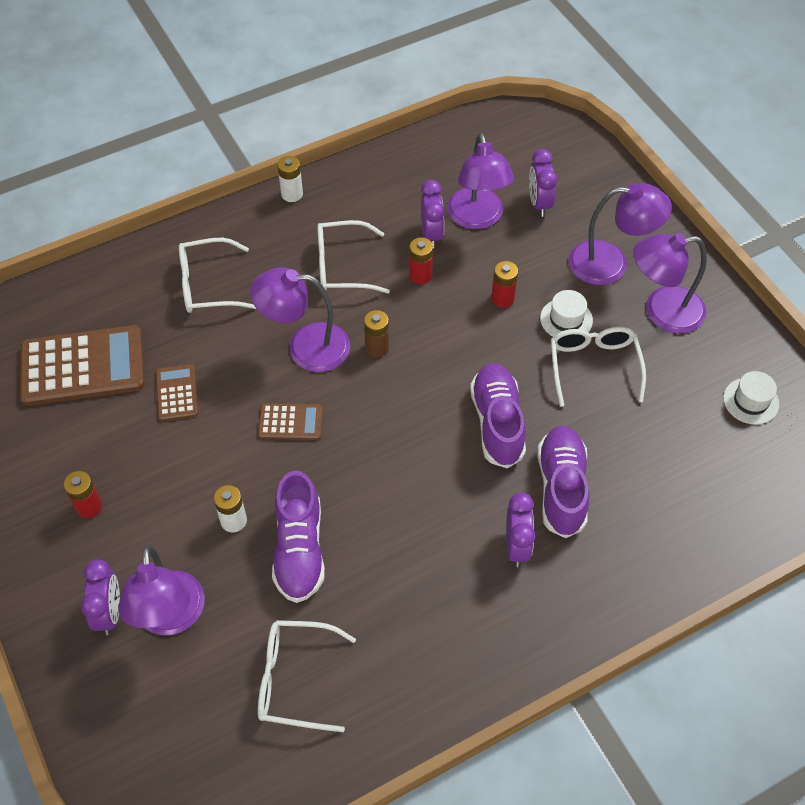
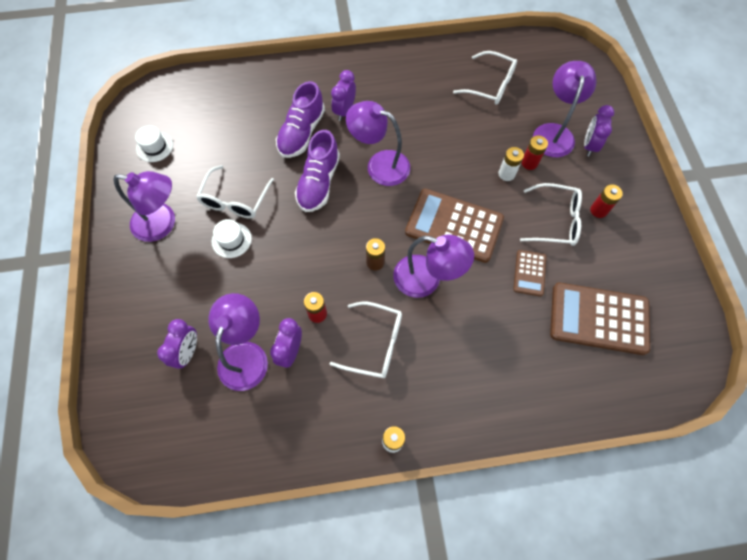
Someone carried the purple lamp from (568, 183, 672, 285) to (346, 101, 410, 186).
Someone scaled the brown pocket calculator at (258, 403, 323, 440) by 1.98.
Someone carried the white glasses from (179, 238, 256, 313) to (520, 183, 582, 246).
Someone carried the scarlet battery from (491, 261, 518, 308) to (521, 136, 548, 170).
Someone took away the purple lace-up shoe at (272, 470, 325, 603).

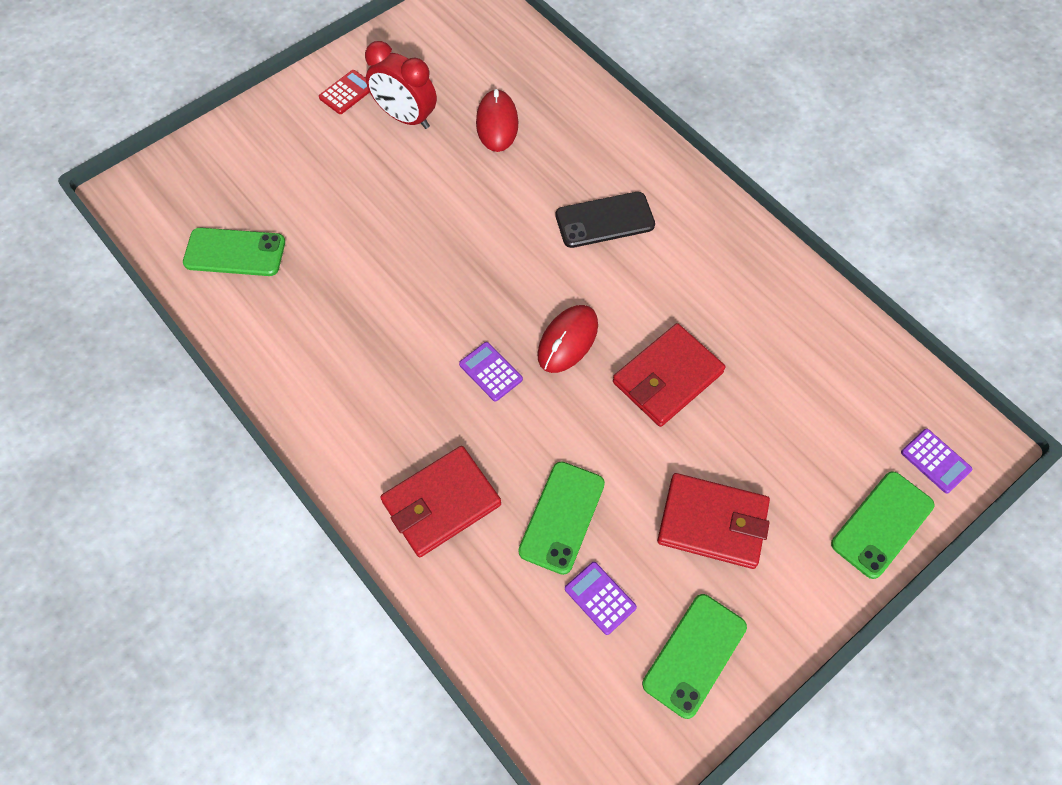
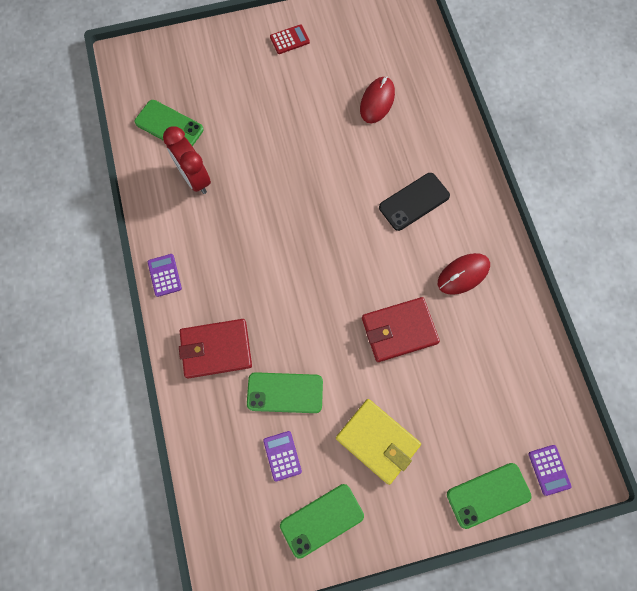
Someone carried the purple pocket calculator from (459, 342, 523, 402) to (148, 254, 182, 297).
Someone carried the scarlet clock from (365, 41, 437, 129) to (163, 126, 211, 194).
Someone rotated the green mobile phone at (518, 461, 605, 575) by 45 degrees clockwise.
Someone repainted the scarlet billfold at (657, 473, 770, 569), which became the yellow billfold at (336, 399, 421, 485).
Someone rotated the black mobile phone at (555, 192, 655, 248) by 45 degrees counterclockwise.
Someone carried the scarlet mouse from (537, 305, 598, 373) to (438, 253, 490, 295).

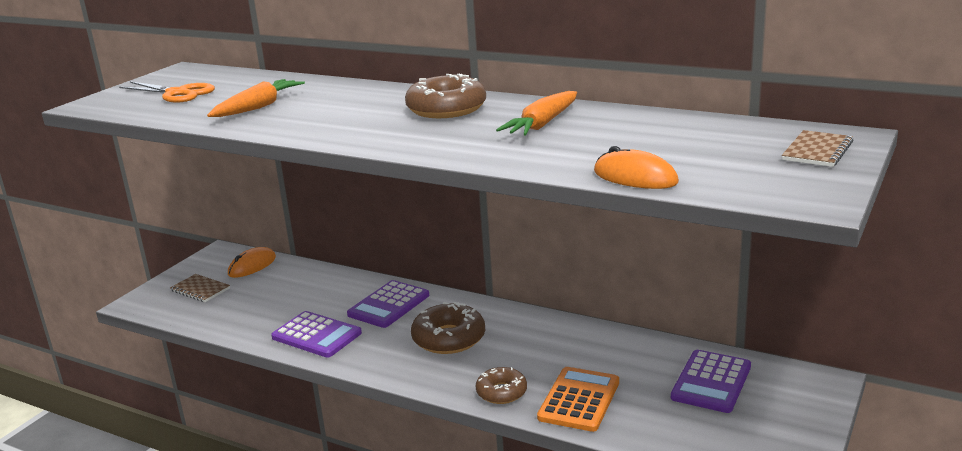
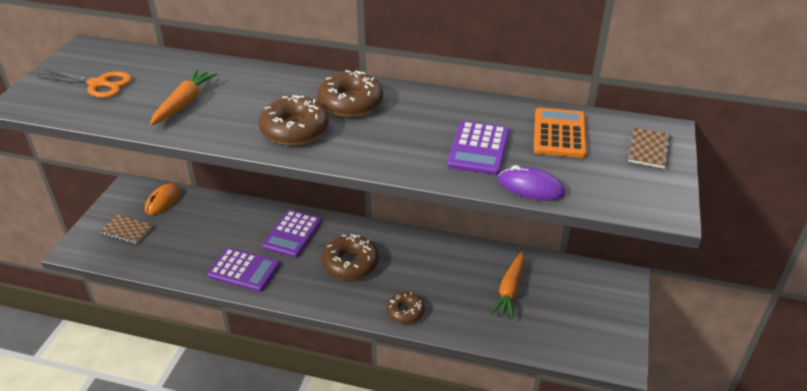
Someone put down the brown glazed donut at (259, 95, 329, 145).
Someone carried the purple pocket calculator from (671, 350, 751, 413) to (447, 121, 510, 175).
Someone carried the bright orange root vegetable from (496, 91, 577, 136) to (490, 252, 524, 319).
Someone repainted the bright orange mouse at (594, 146, 679, 189), which became the purple mouse at (498, 165, 565, 201).
Someone carried the bright orange pocket calculator from (537, 367, 619, 432) to (534, 108, 587, 158).

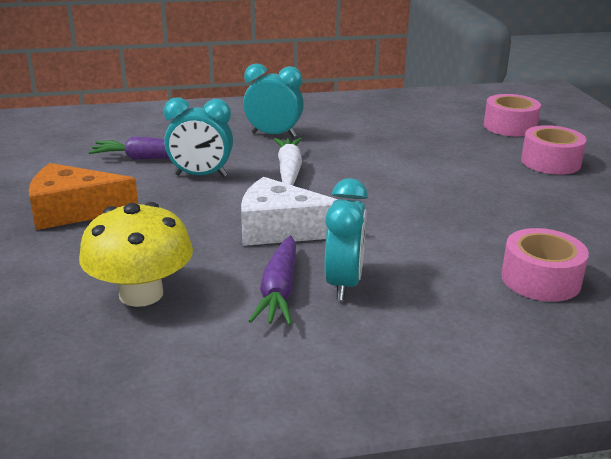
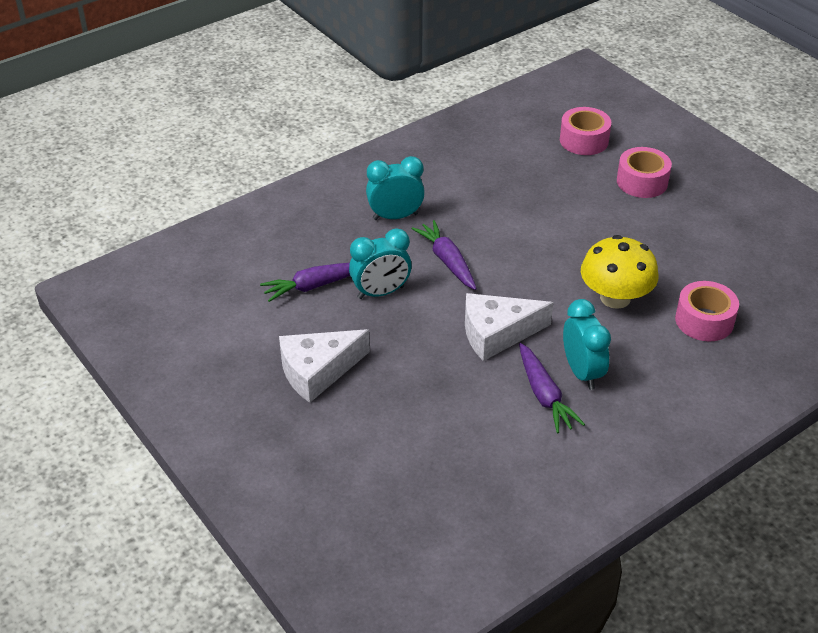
Someone repainted the bright orange cheese at (29, 163, 138, 230), which became the white cheese at (279, 329, 370, 403).
Someone repainted the white root vegetable at (274, 138, 302, 185), which became the purple root vegetable at (412, 220, 477, 290).
Someone carried the yellow toadstool from (79, 202, 193, 307) to (581, 235, 658, 309).

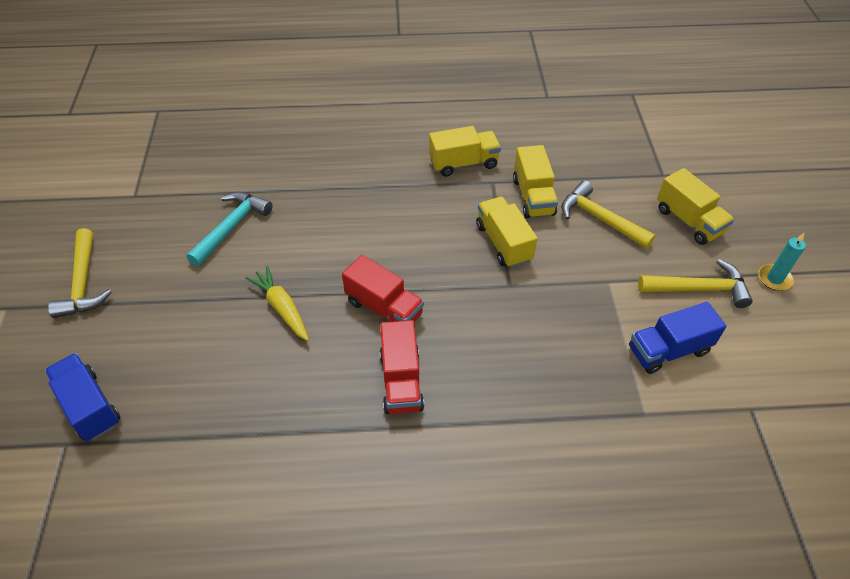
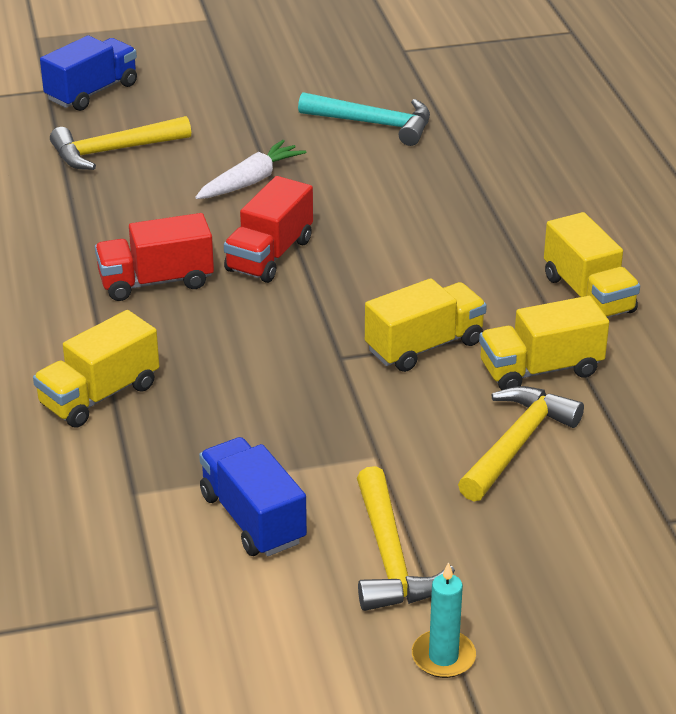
Someone carried the yellow lorry from (657, 168, 734, 245) to (33, 310, 159, 428).
Someone carried the yellow carpenter's hammer from (48, 228, 112, 318) to (50, 116, 191, 170).
Someone repainted the yellow root vegetable at (245, 266, 309, 341), which became the white root vegetable at (195, 140, 306, 199).

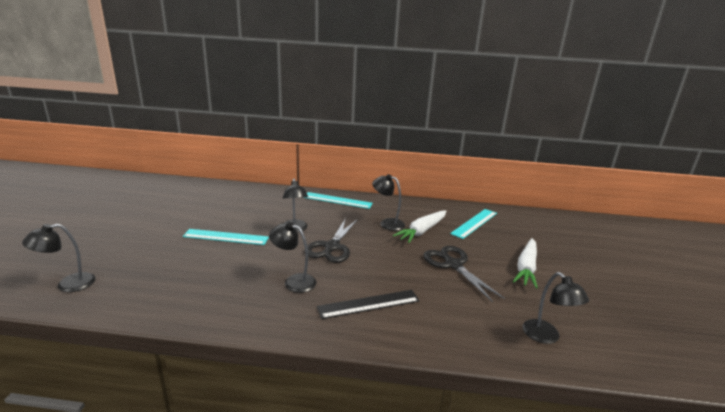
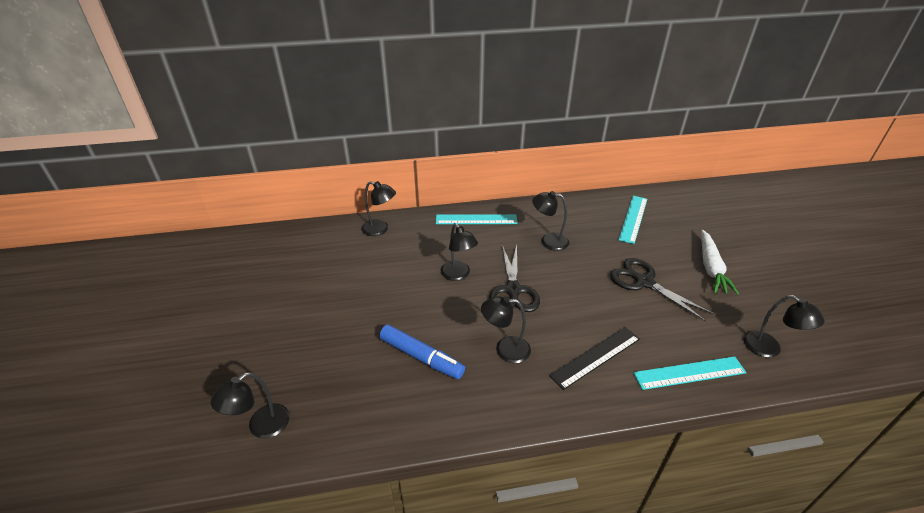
Someone put down the black lamp at (361, 181, 396, 236).
Someone put down the cobalt marker at (379, 324, 465, 379).
Someone carried the teal measuring stick from (183, 229, 269, 245) to (633, 356, 747, 390).
Someone took away the white root vegetable at (393, 210, 446, 243).

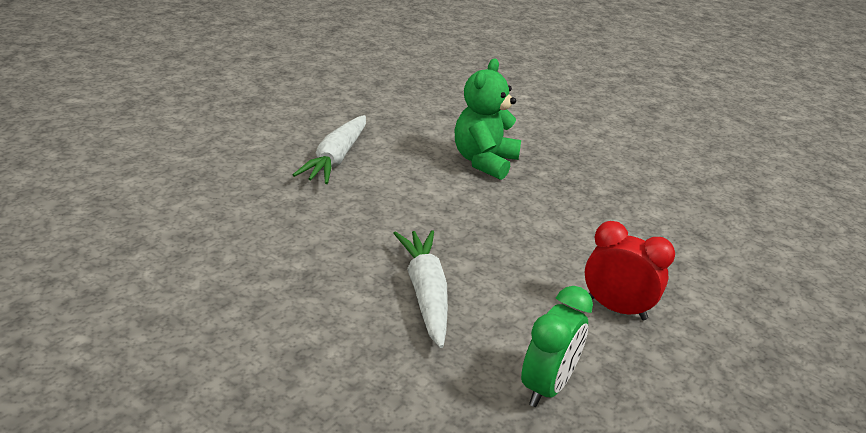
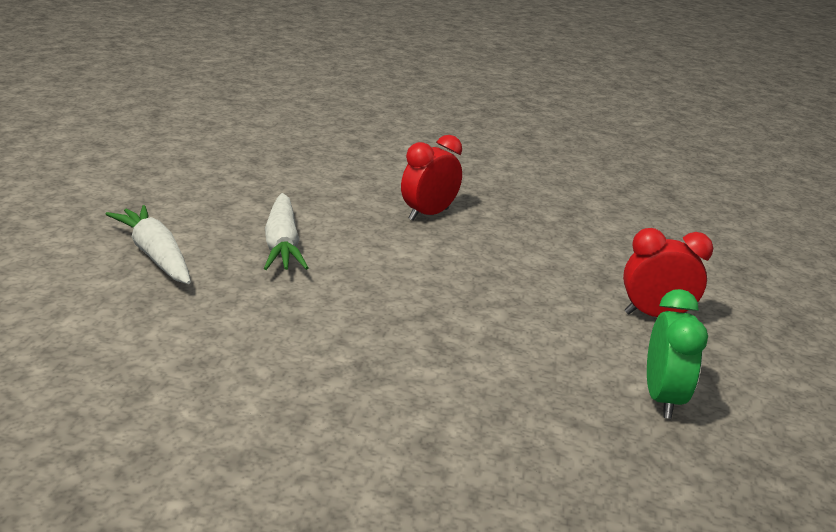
Someone carried the white root vegetable from (393, 230, 448, 348) to (106, 205, 191, 284).
Someone swapped the green teddy at (455, 59, 521, 180) for the scarlet clock at (401, 135, 462, 221).

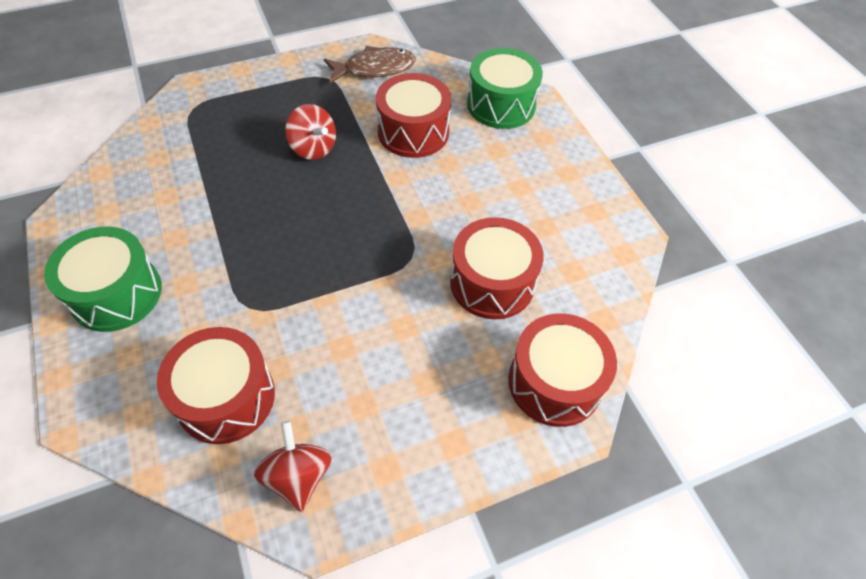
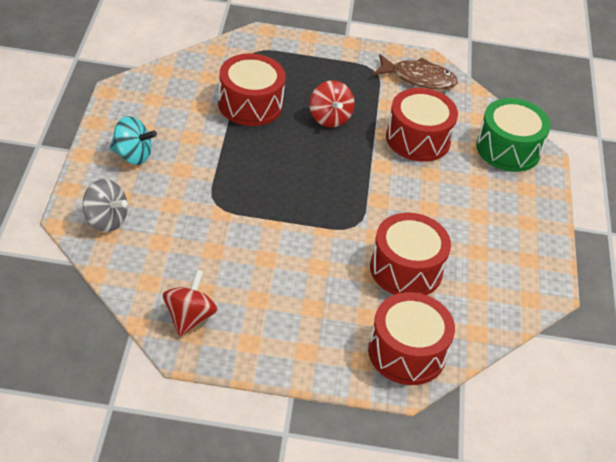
Someone put down the grey toy top at (83, 179, 128, 232).
Someone swapped the green toy drum at (44, 227, 162, 332) for the teal toy top at (110, 116, 157, 165).
Someone carried the scarlet toy drum from (157, 327, 275, 444) to (218, 53, 286, 126).

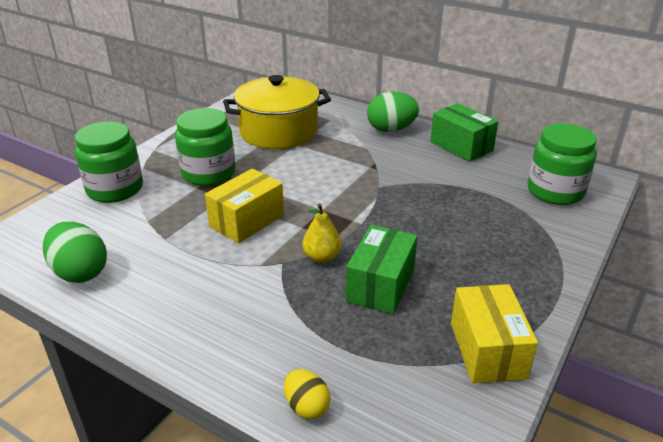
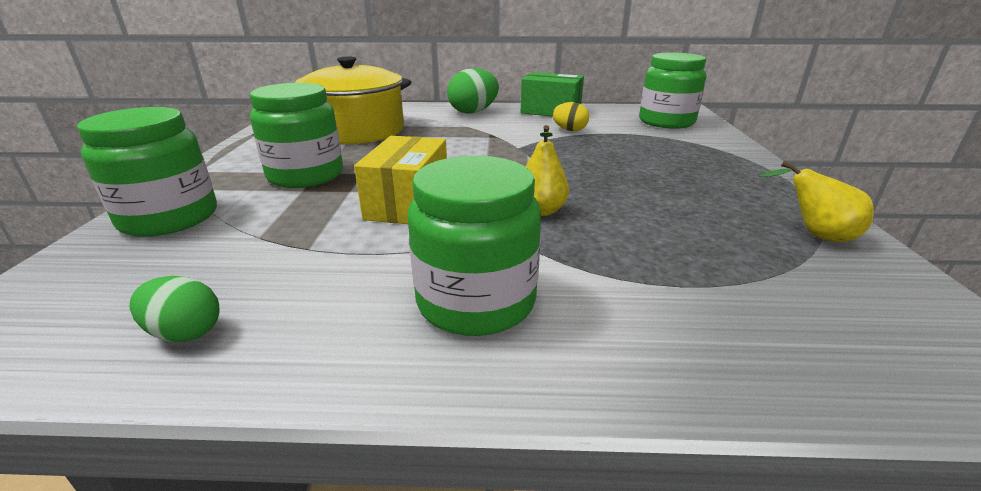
Someone scaled the green toy egg at (43, 222, 107, 283) by 0.59.
Someone put down the green jam jar at (407, 156, 541, 336).
Someone carried the yellow toy egg from (284, 369, 331, 419) to (552, 102, 589, 131).
Someone swapped the yellow parcel at (451, 284, 538, 383) for the yellow pear at (759, 161, 874, 242).
Someone took away the green parcel at (346, 225, 417, 314).

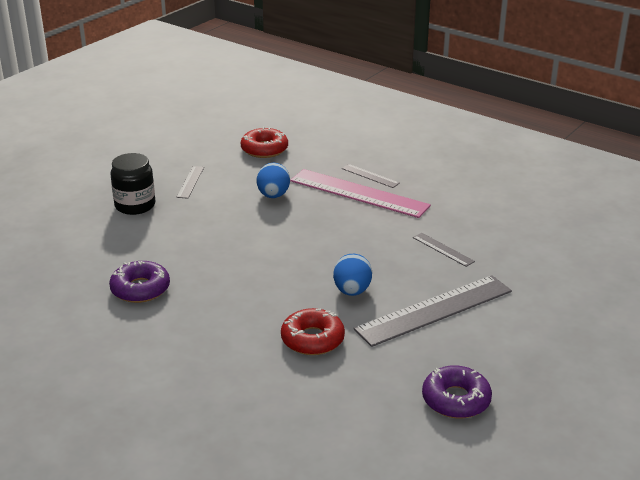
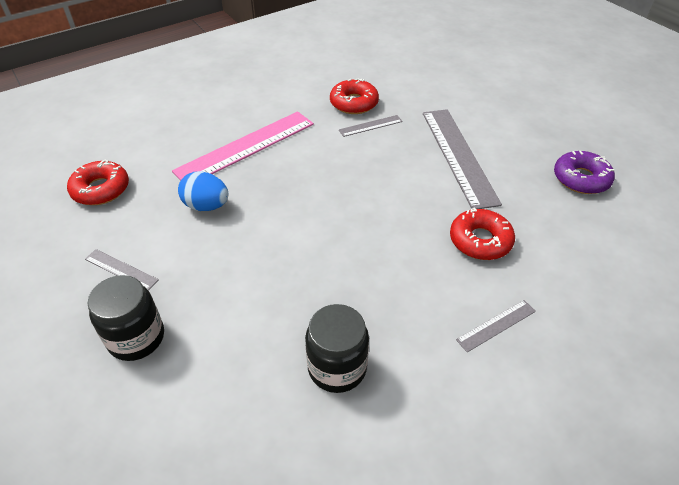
Someone swapped the purple glazed donut at (109, 261, 170, 303) for the black jam jar at (305, 304, 369, 393).
Someone put down the scarlet glazed donut at (330, 78, 379, 114).
Someone carried the grey measuring stick from (342, 164, 400, 188) to (456, 300, 536, 352).
Someone took away the cobalt toy egg at (333, 254, 372, 296).

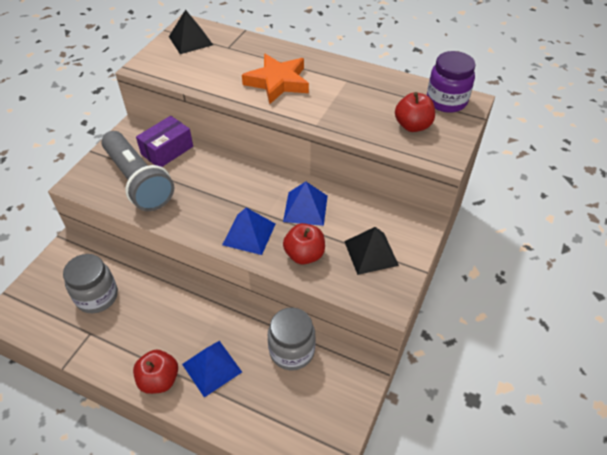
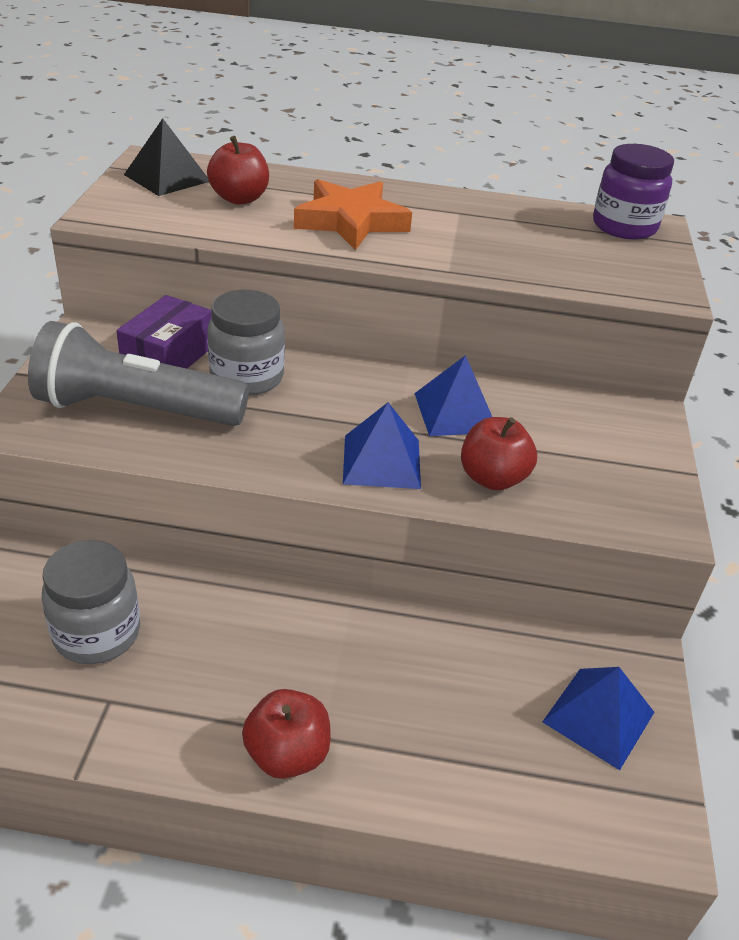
Someone rotated the grey pocket torch at (101, 131, 174, 211) by 150 degrees clockwise.
Someone carried the scarlet apple fruit from (395, 92, 435, 132) to (207, 136, 269, 204).
Someone carried the grey jam jar from (268, 307, 316, 370) to (207, 290, 285, 396).
Someone carried the cobalt pyramid shape from (182, 341, 242, 397) to (542, 667, 654, 770).
Someone took away the black pyramid shape at (344, 227, 399, 275).

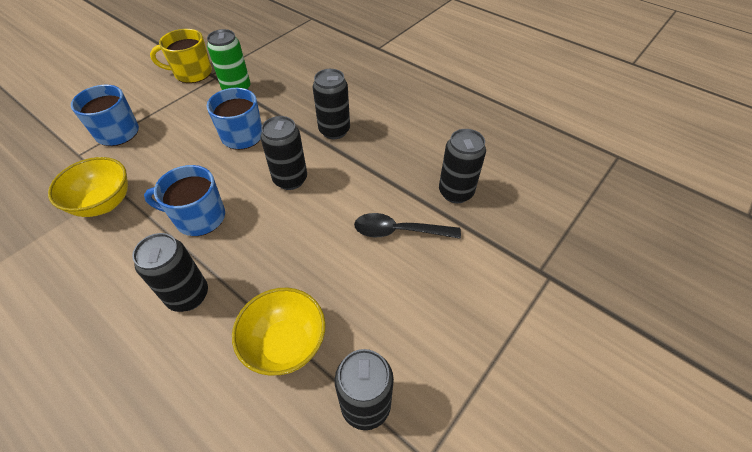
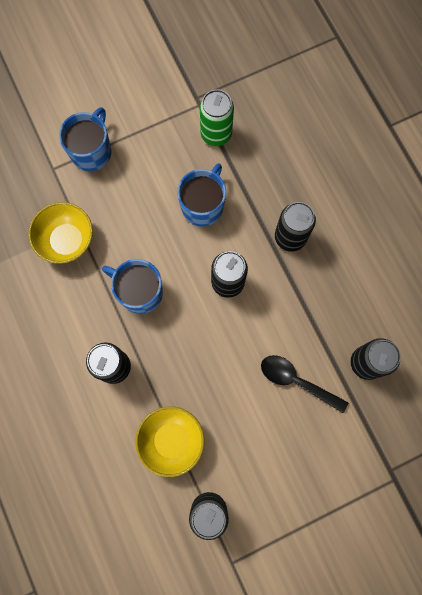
Someone took away the yellow tea mug at (150, 29, 212, 83).

